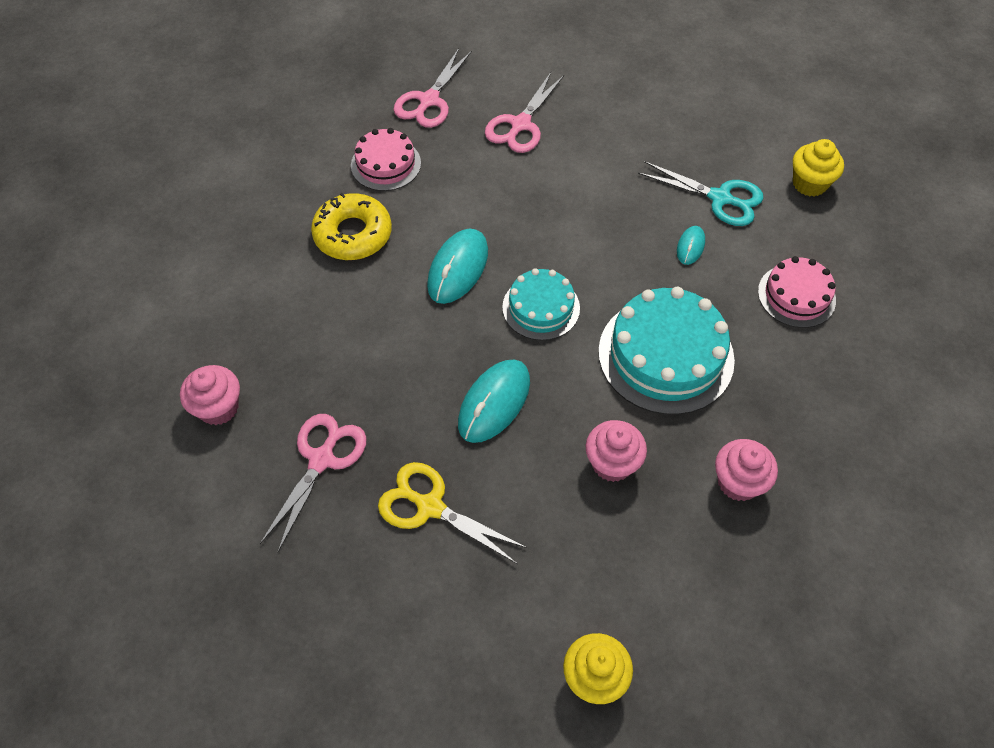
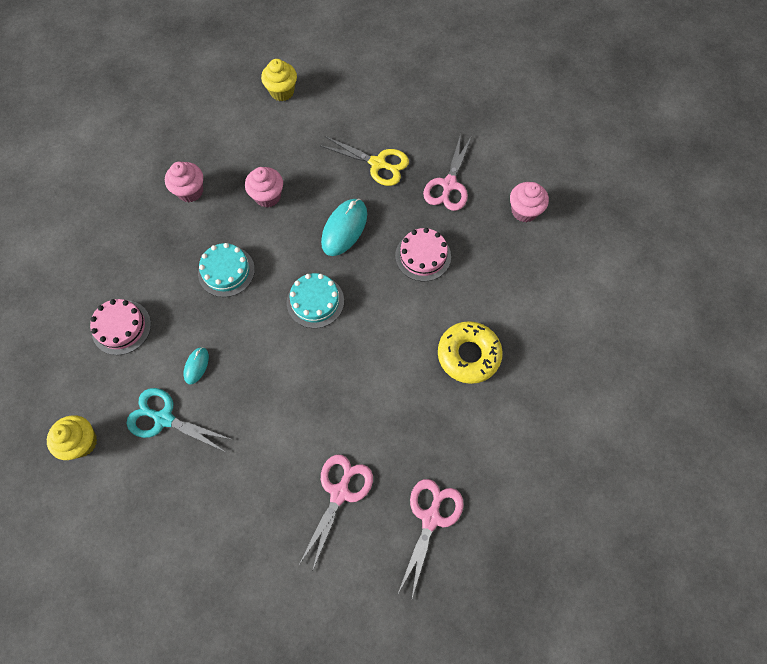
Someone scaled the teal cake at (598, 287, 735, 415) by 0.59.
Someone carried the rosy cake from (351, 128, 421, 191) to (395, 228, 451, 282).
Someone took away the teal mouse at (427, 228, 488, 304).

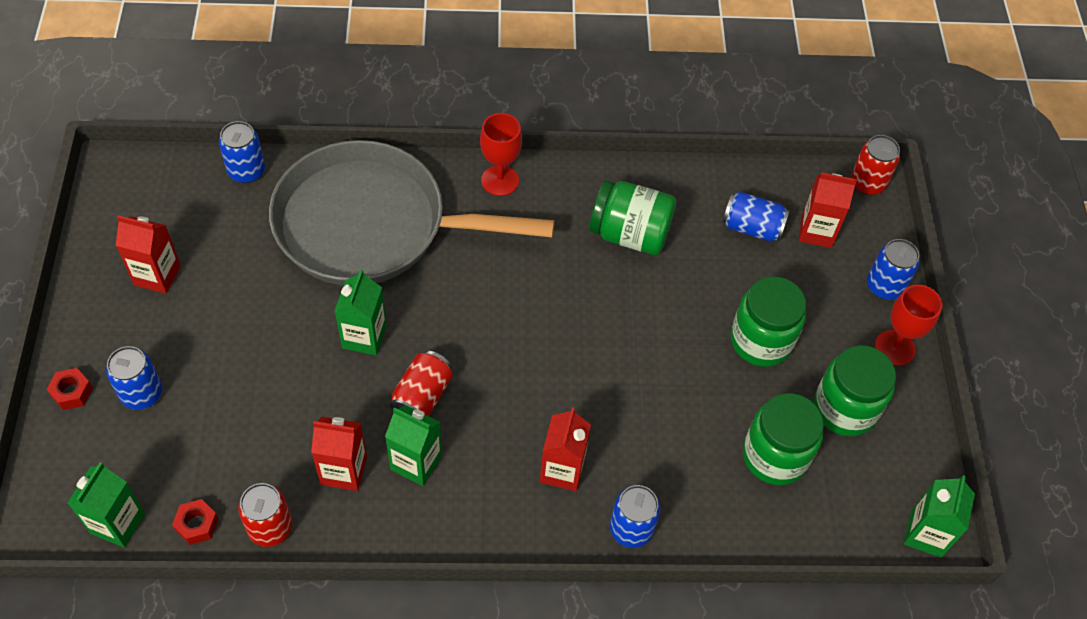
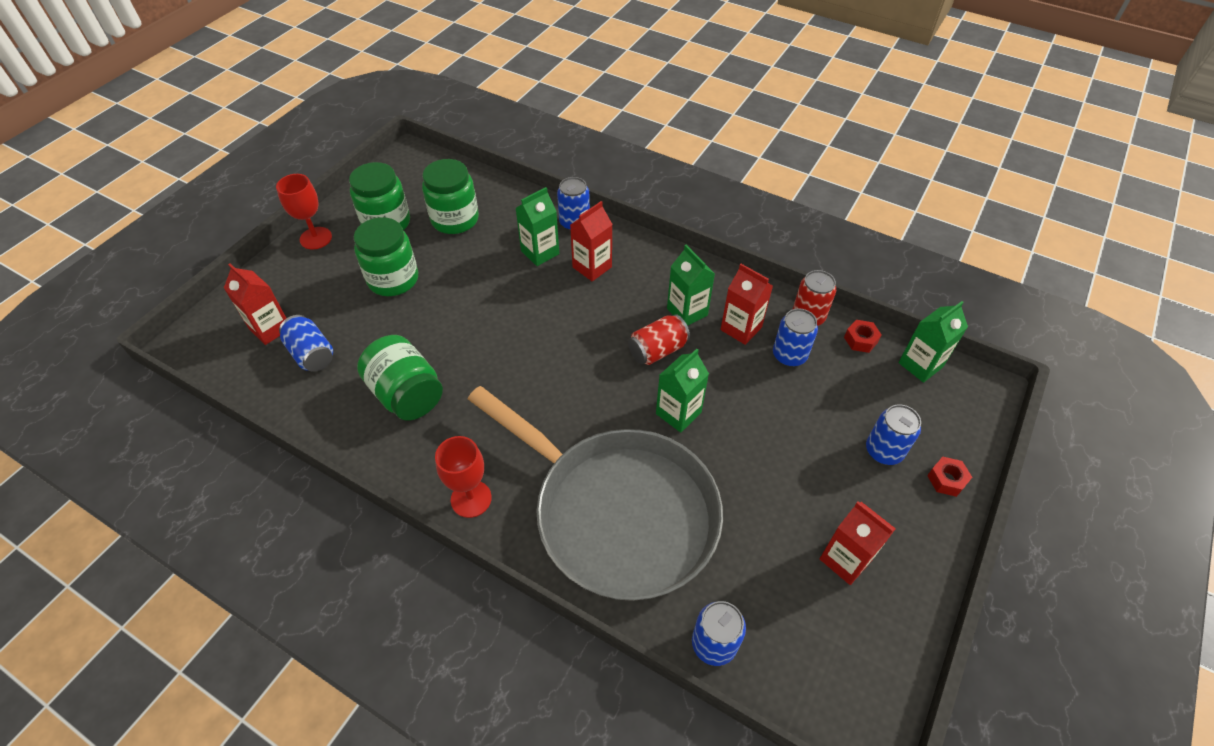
Someone carried the green milk carton from (904, 475, 975, 558) to (516, 187, 559, 266).
Someone carried the cobalt can from (867, 239, 920, 300) to (773, 308, 818, 367).
Someone took away the scarlet can at (851, 135, 900, 195).

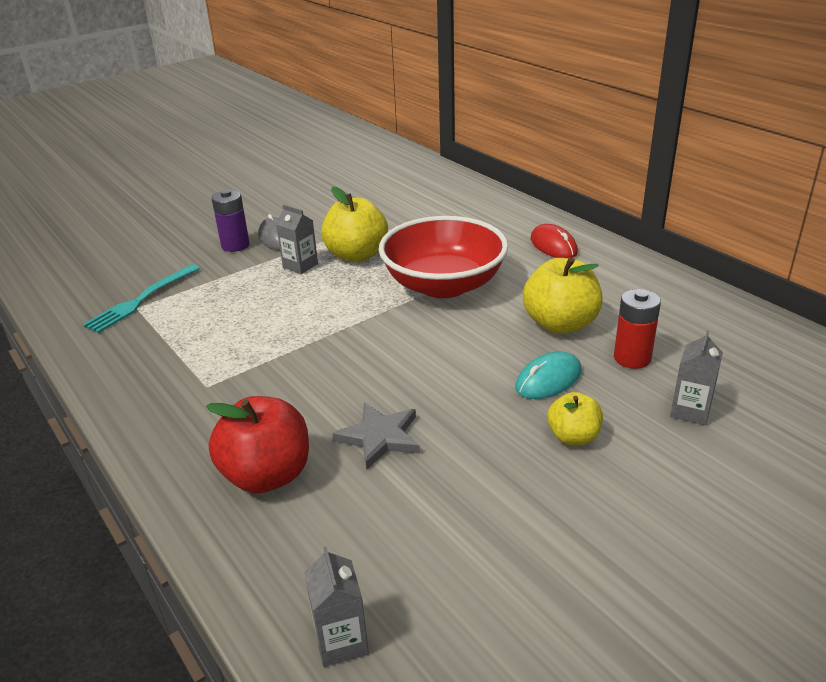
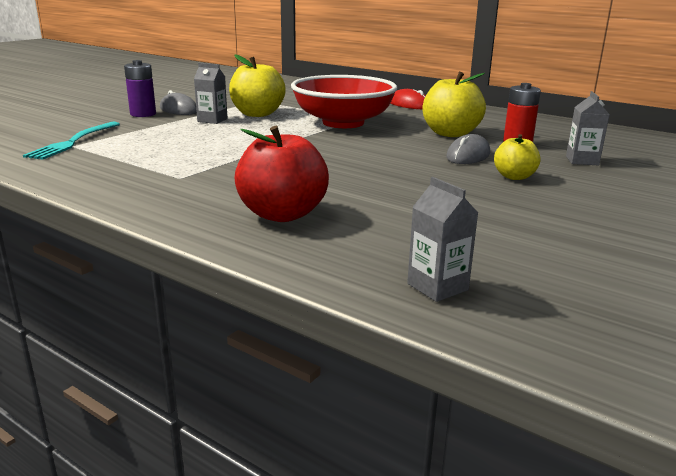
Someone repainted the teal mouse at (515, 351, 582, 399), which became the grey mouse at (446, 134, 490, 164).
Someone took away the grey five-pointed star at (332, 403, 420, 469).

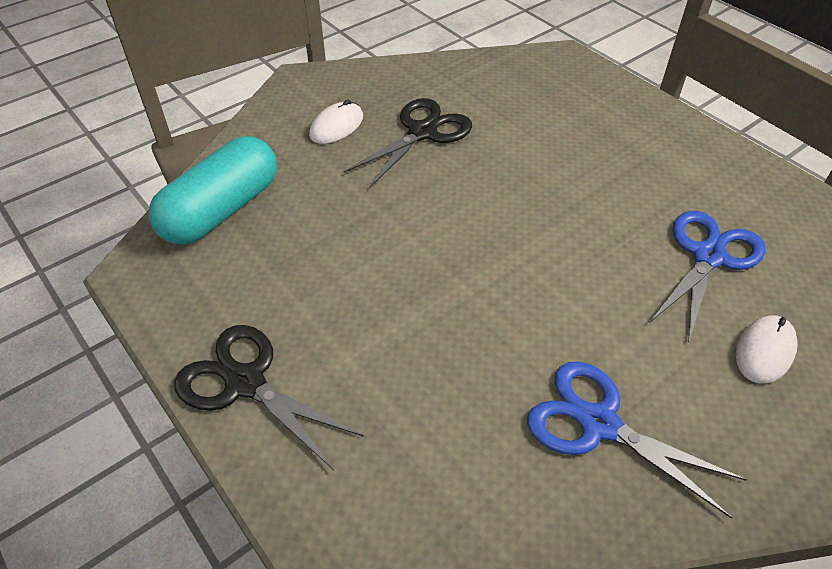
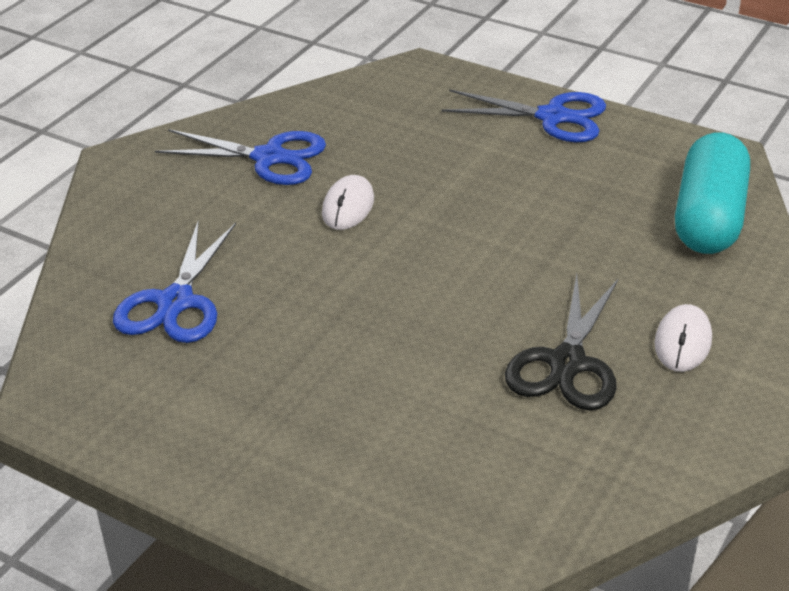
Someone carried the white mouse from (736, 315, 798, 383) to (322, 175, 374, 230).
Someone repainted the black scissors at (174, 325, 364, 470), which became the cobalt scissors at (441, 90, 606, 142).

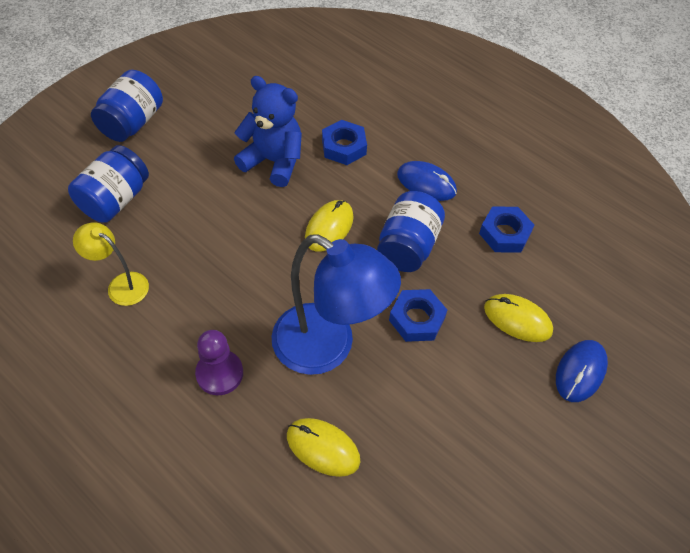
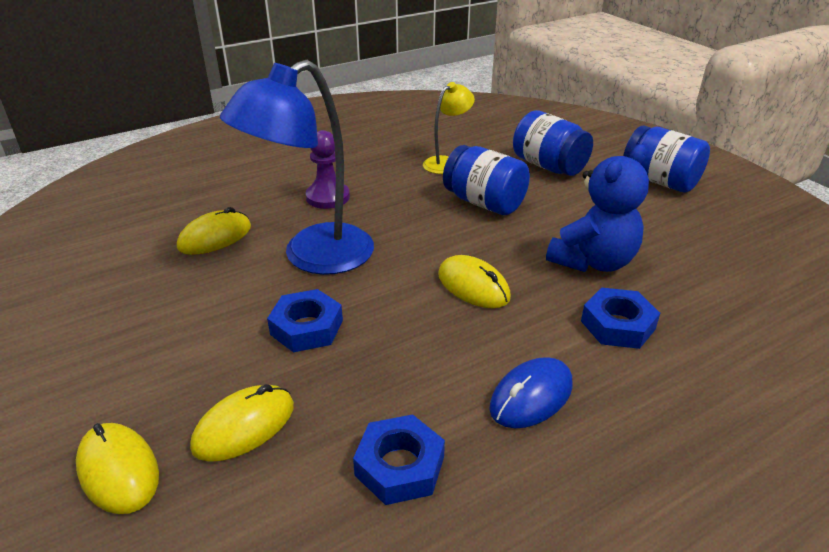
Someone repainted the cobalt mouse at (556, 340, 608, 402), which became the yellow mouse at (76, 423, 159, 514).
Someone carried the cobalt jam jar from (377, 191, 445, 272) to (443, 145, 530, 215).

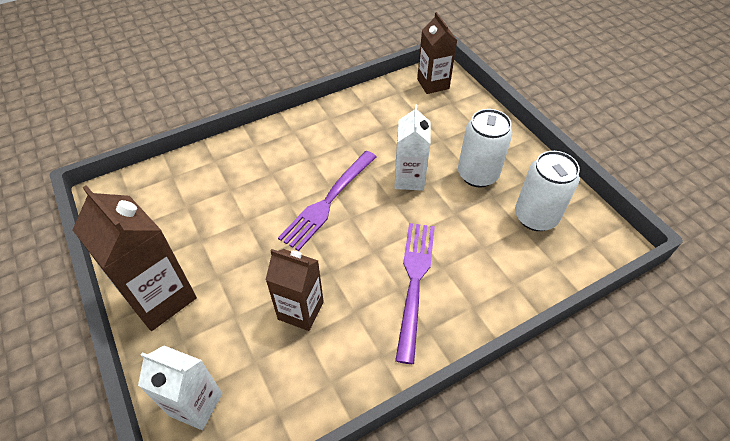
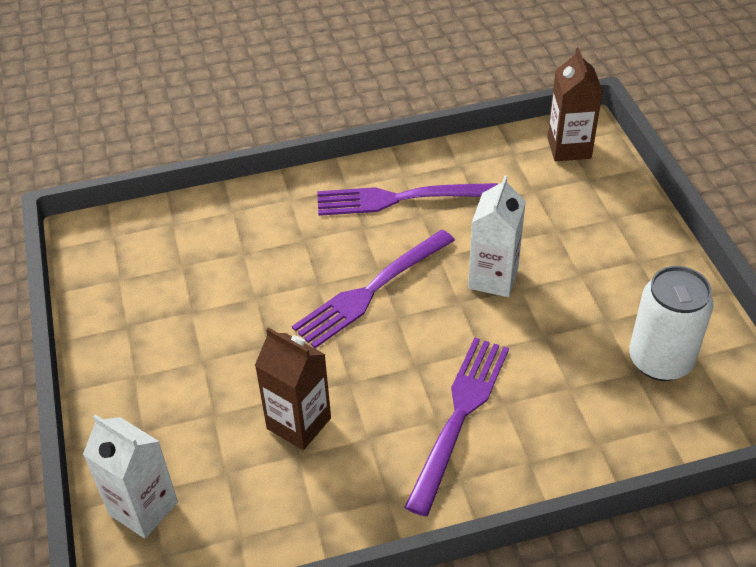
Someone put down the purple fork at (317, 183, 498, 216).
Someone took away the brown milk carton at (73, 185, 197, 331).
Someone took away the white can at (458, 109, 512, 187).

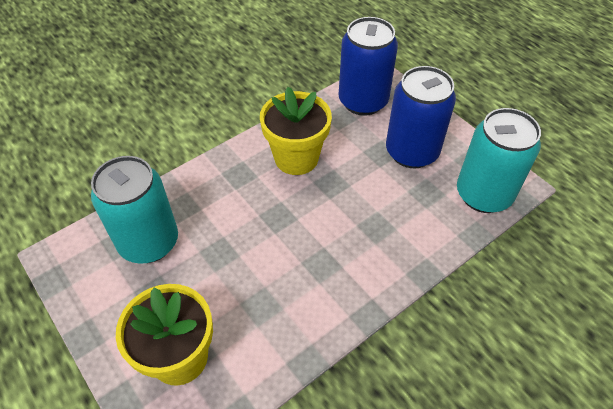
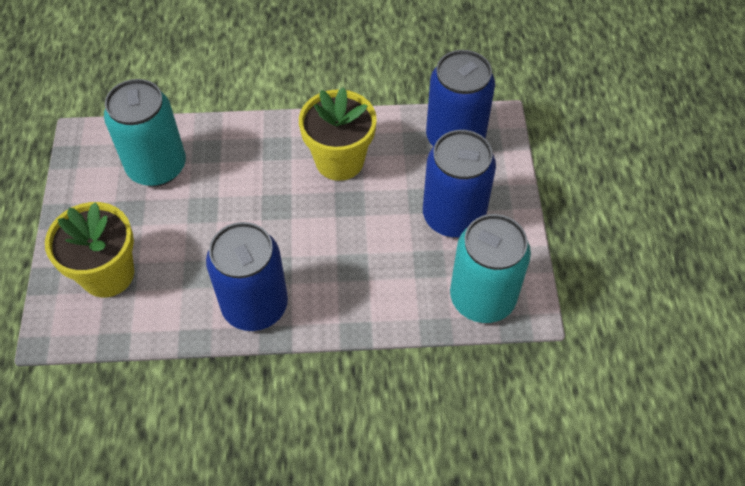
Someone put down the cobalt can at (206, 222, 288, 331).

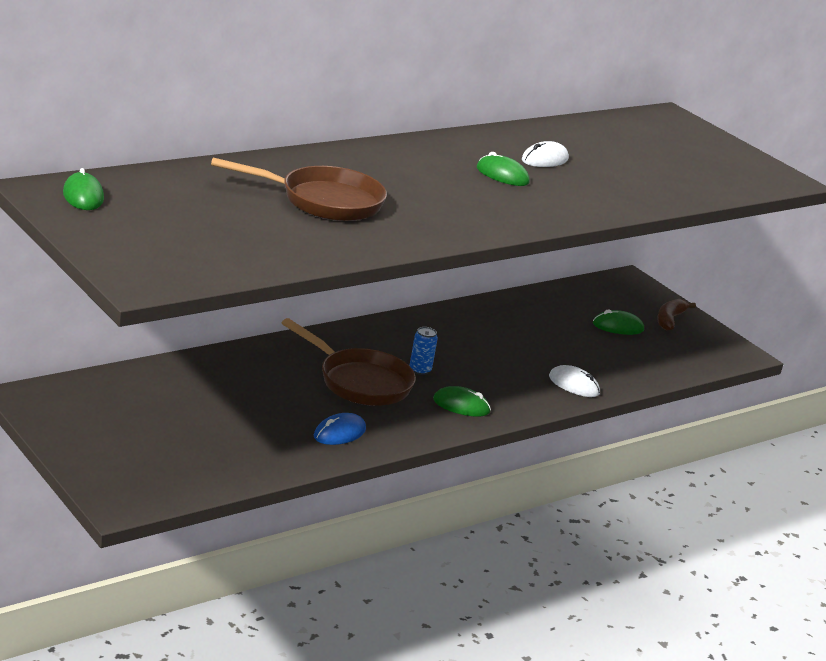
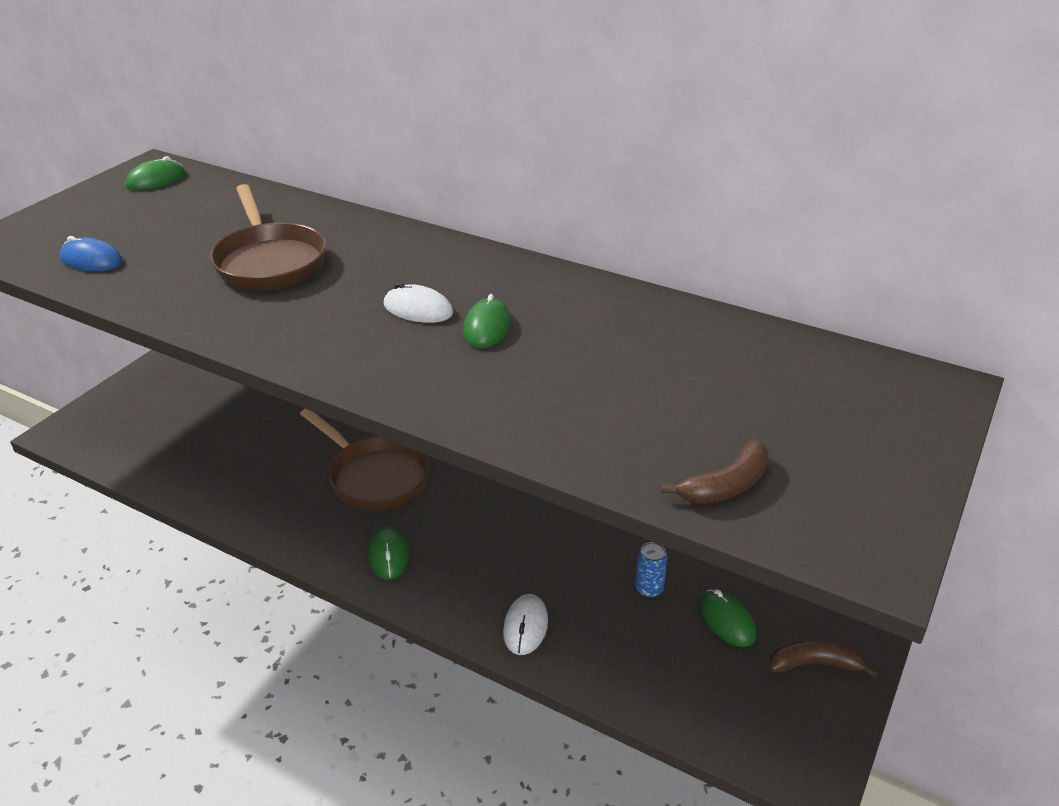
Someone carried the cobalt mouse from (314, 413, 366, 445) to (59, 236, 122, 271).
Someone rotated the brown pan at (282, 318, 416, 406) by 60 degrees counterclockwise.
Someone carried the white mouse from (522, 141, 569, 167) to (384, 283, 453, 323).
Someone carried the cobalt can from (410, 327, 438, 375) to (635, 542, 667, 598).
Someone put down the brown banana fruit at (661, 439, 769, 504).

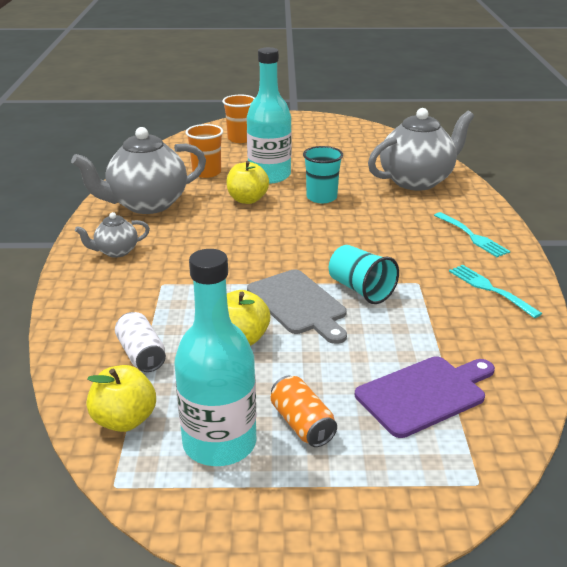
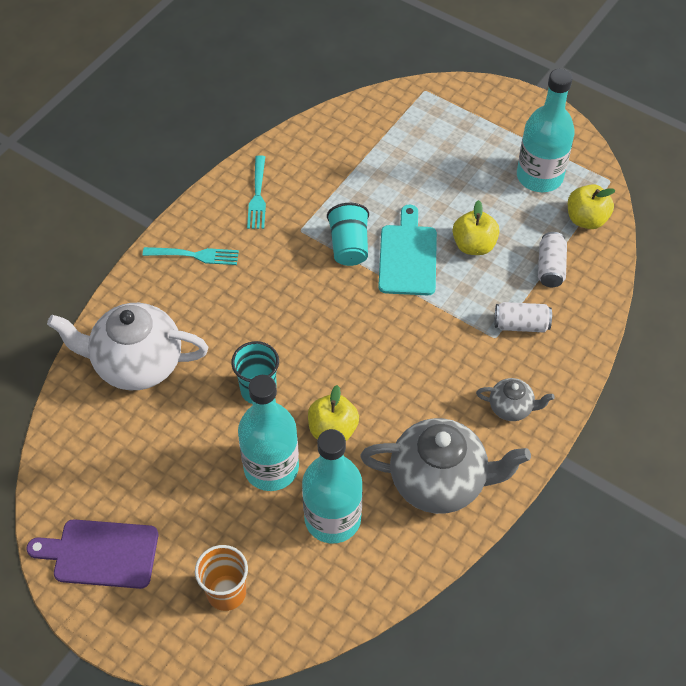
Someone carried the purple chopping board from (355, 356, 495, 438) to (27, 519, 158, 589).
Someone repainted the grey china teapot at (368, 108, 474, 191), which became the white china teapot at (47, 303, 208, 390).
Someone rotated the teal fork at (434, 212, 510, 257) by 90 degrees clockwise.
Someone swapped the bright orange cup at (185, 124, 223, 178) for the teal bottle at (302, 429, 363, 543).
Someone repainted the grey chopping board at (247, 269, 347, 344), which became the teal chopping board at (378, 205, 437, 295).
Someone put down the white can at (495, 302, 552, 332).
Someone took away the bright orange can at (271, 376, 337, 447).

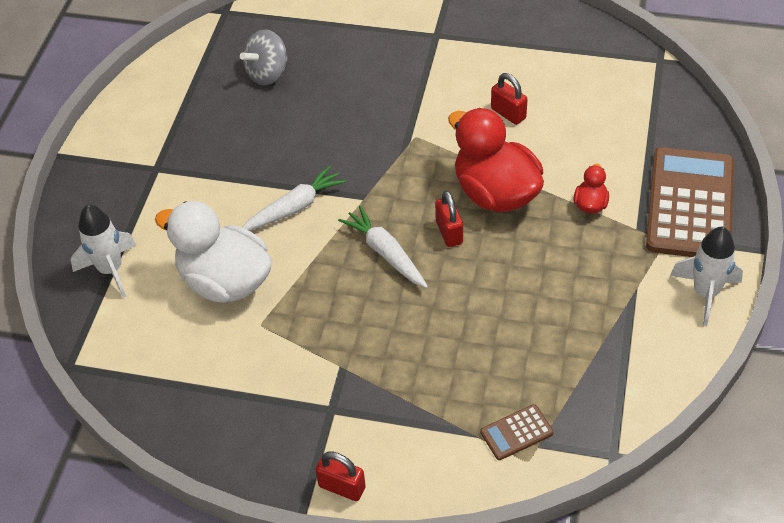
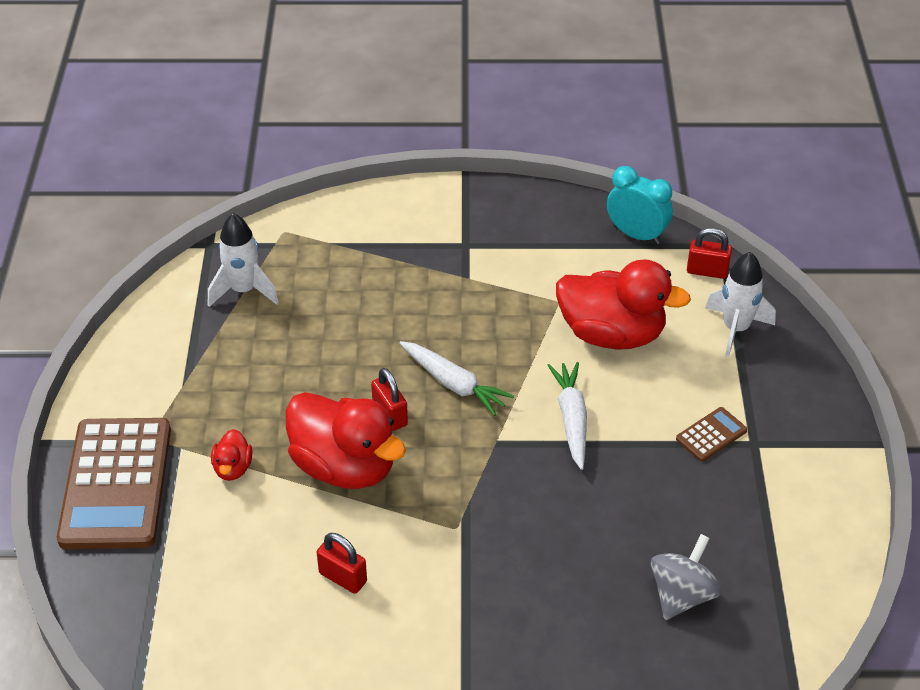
Someone carried the white spaceship from (670, 227, 743, 326) to (208, 213, 279, 307).
Someone rotated the white root vegetable at (242, 166, 346, 231) by 135 degrees clockwise.
Someone repainted the white toy duck at (155, 201, 272, 303), which became the scarlet toy duck at (556, 259, 691, 350).
Someone put down the teal clock at (607, 166, 673, 244).
Someone carried the brown pocket calculator from (480, 404, 554, 460) to (676, 407, 747, 462).
Someone carried the scarlet small lock from (316, 451, 366, 501) to (687, 228, 732, 279).

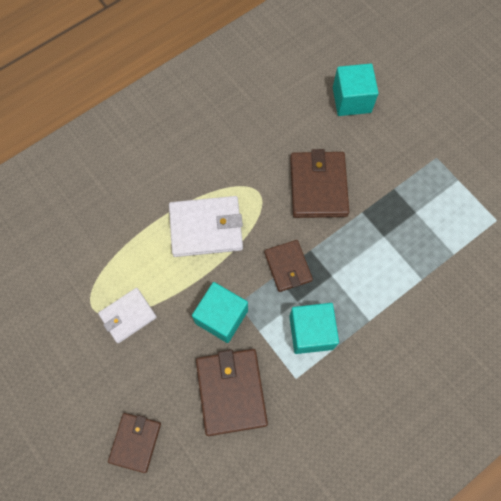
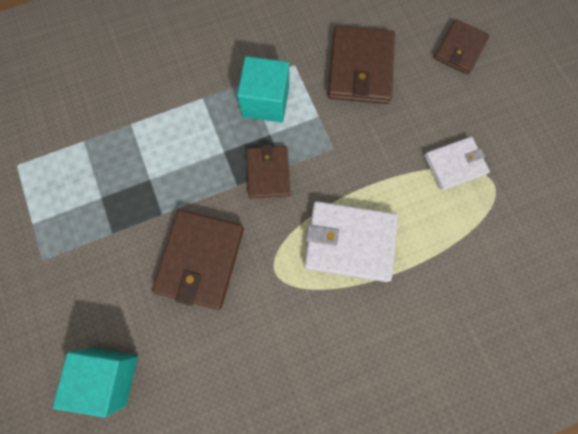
Someone took away the teal solid cube at (192, 282, 248, 343).

